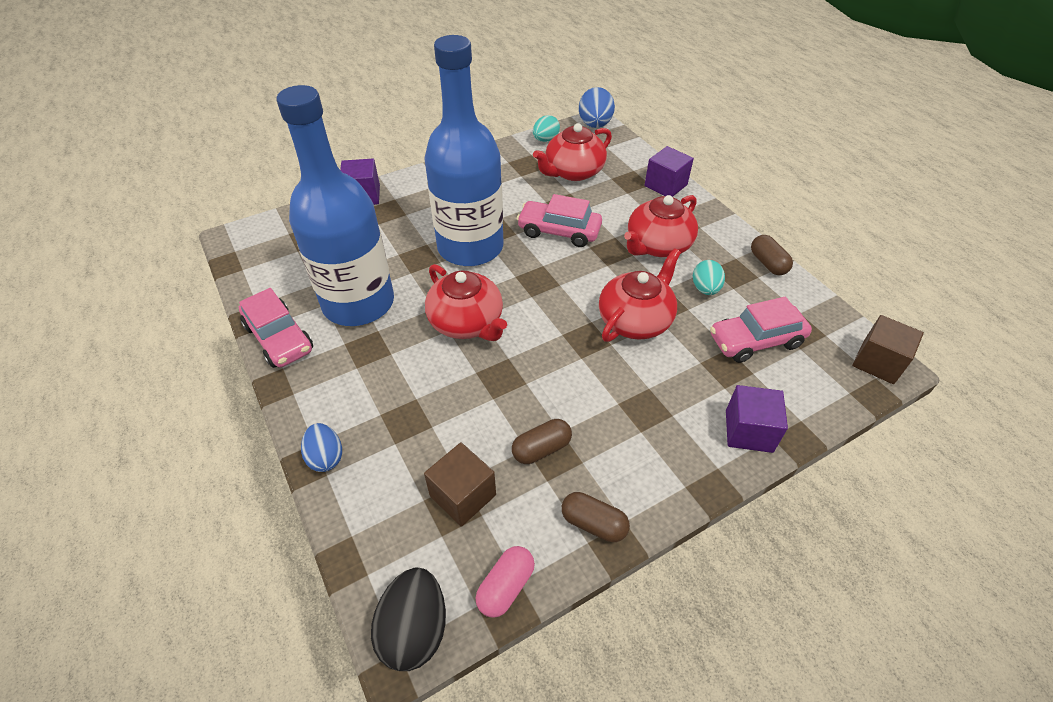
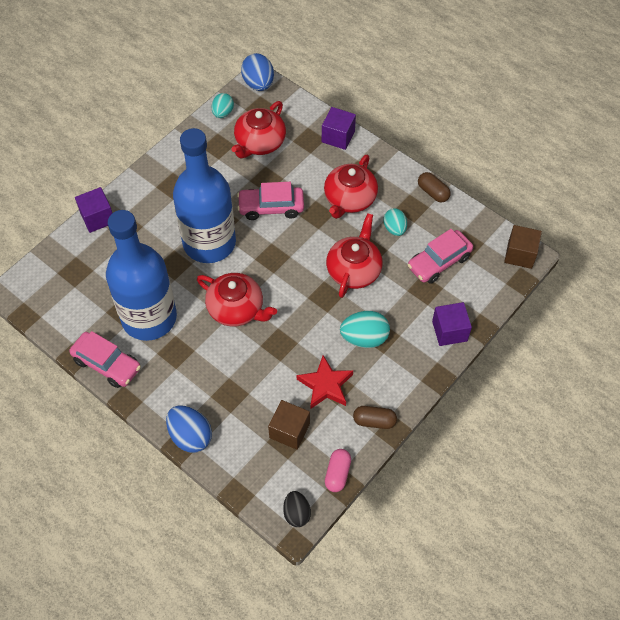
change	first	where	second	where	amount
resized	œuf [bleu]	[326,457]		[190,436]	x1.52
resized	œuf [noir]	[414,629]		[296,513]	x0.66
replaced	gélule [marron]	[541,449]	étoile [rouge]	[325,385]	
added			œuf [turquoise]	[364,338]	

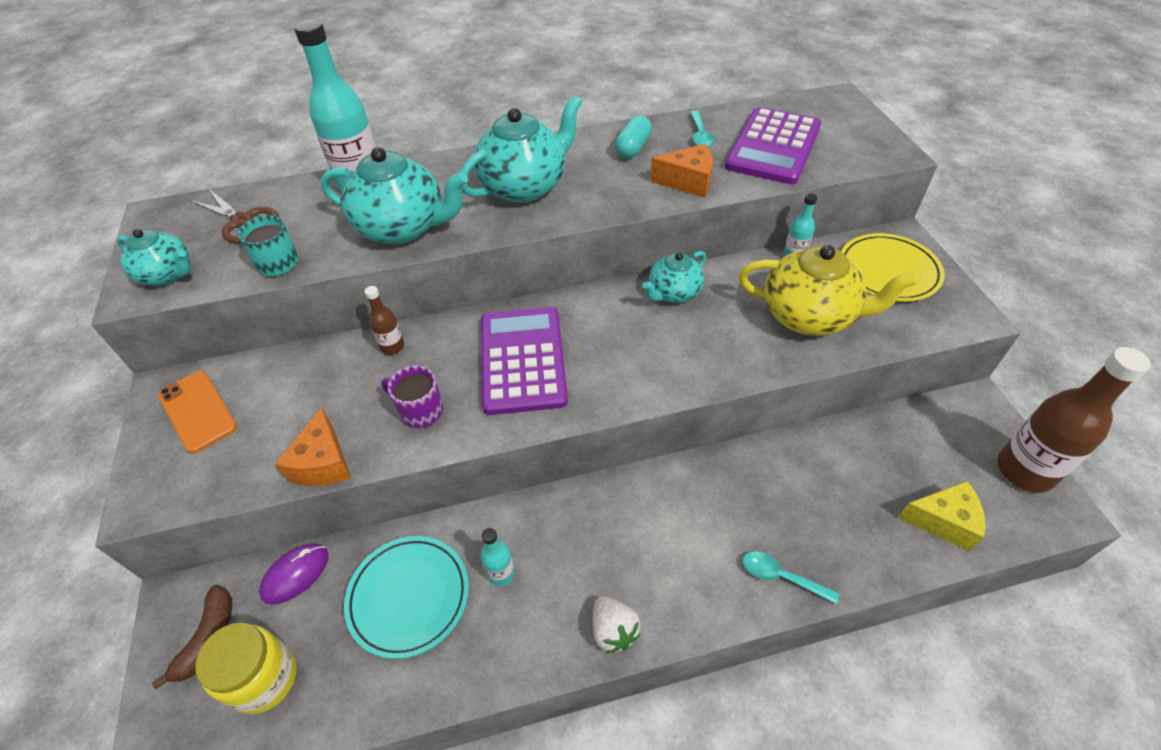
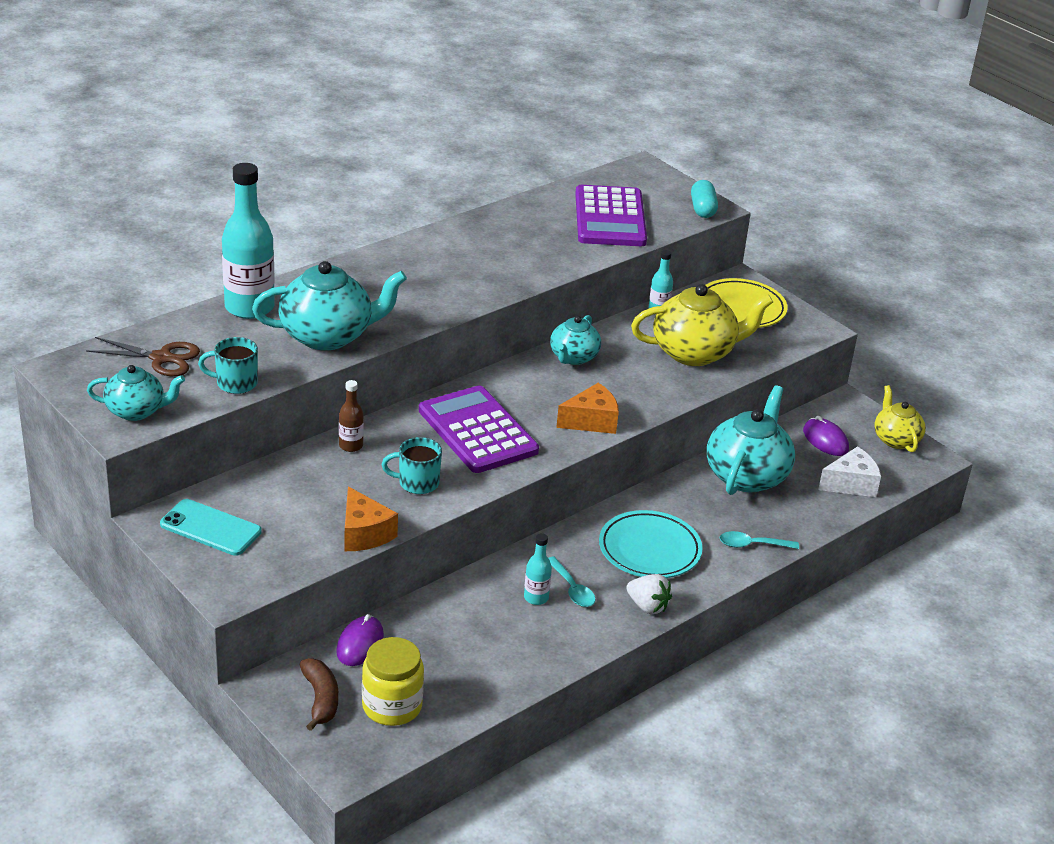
change	first	where	second	where	amount
recoloured	téléphone [orange]	[197,411]	téléphone [turquoise]	[210,528]	
moved	assiette [turquoise]	[409,597]		[649,549]	
recoloured	tasse [violet]	[420,410]	tasse [turquoise]	[417,483]	
moved	théière [turquoise]	[525,186]		[747,475]	
moved	gélule [turquoise]	[633,148]		[702,209]	
moved	fromage [orange]	[688,182]		[591,421]	
moved	cuillère [turquoise]	[700,136]		[572,589]	
recoloured	fromage [jaune]	[943,521]	fromage [blanc]	[851,484]	
replaced	bouteille [marron]	[1024,470]	théière [jaune]	[895,439]	
added			souris [violet]	[825,440]	

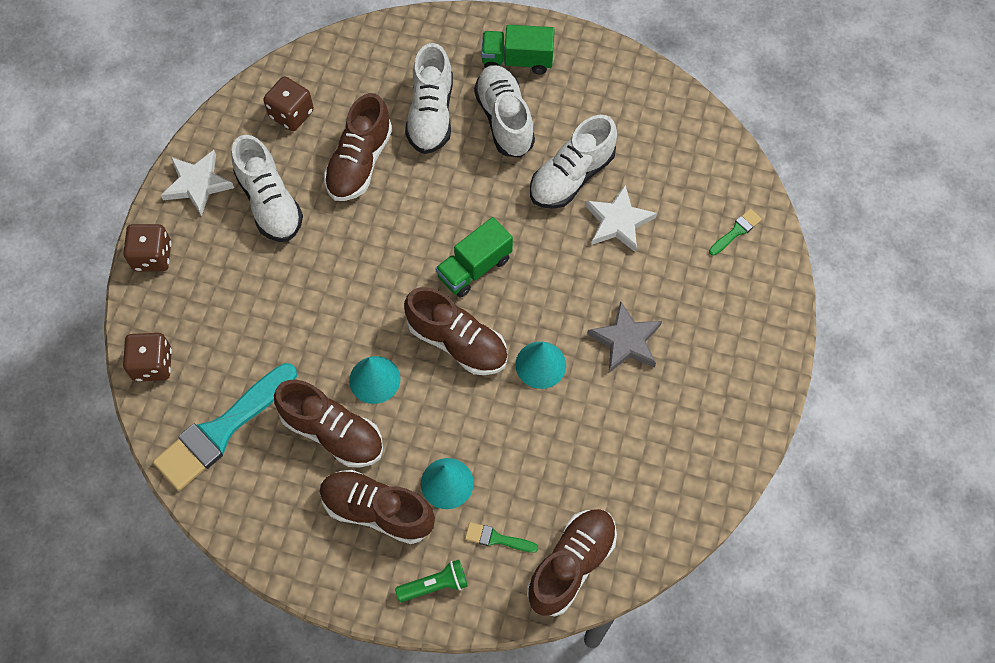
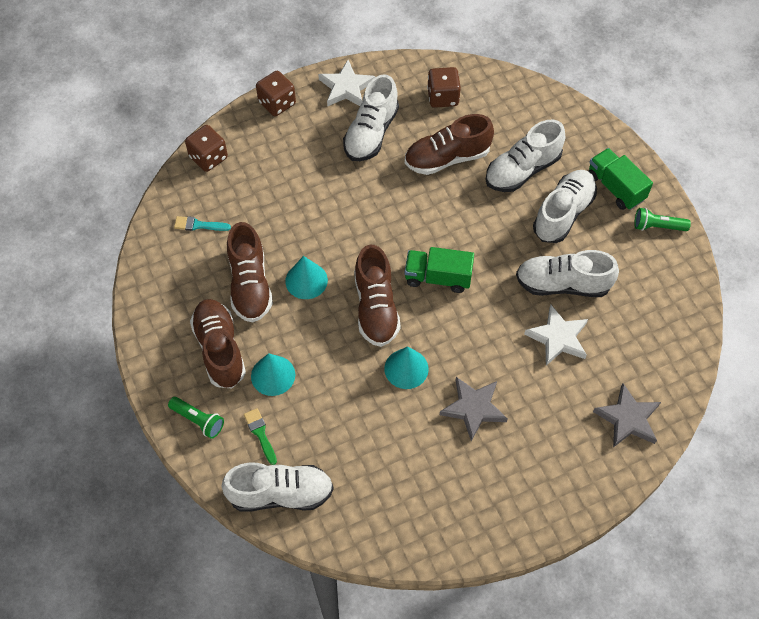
change	first	where	second	where	amount
resized	pinceau [turquoise]	[222,430]		[199,225]	x0.43
recoloured	chaussure [marron]	[571,565]	chaussure [blanc]	[280,494]	
replaced	pinceau [vert]	[736,231]	étoile [gris]	[628,419]	
added			lampe de poche [vert]	[657,226]	

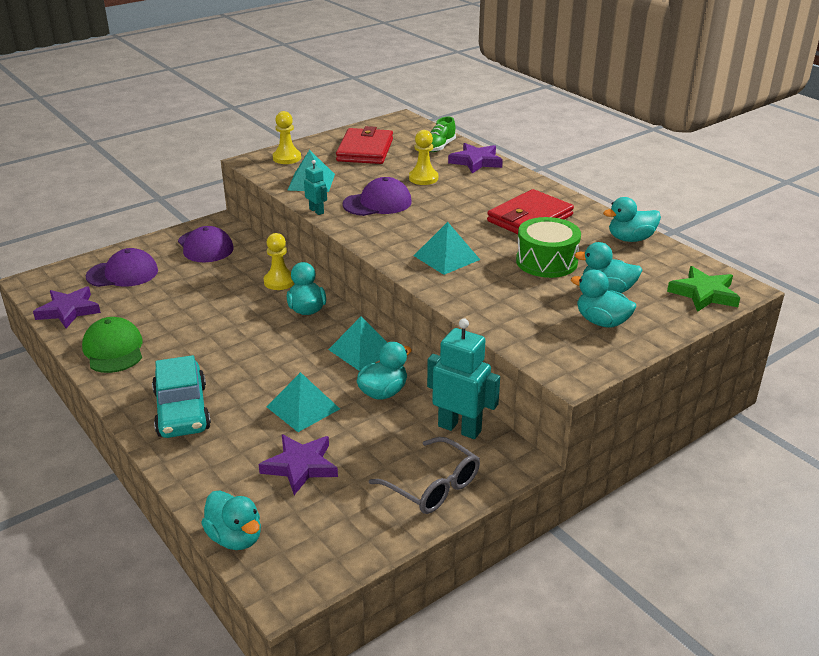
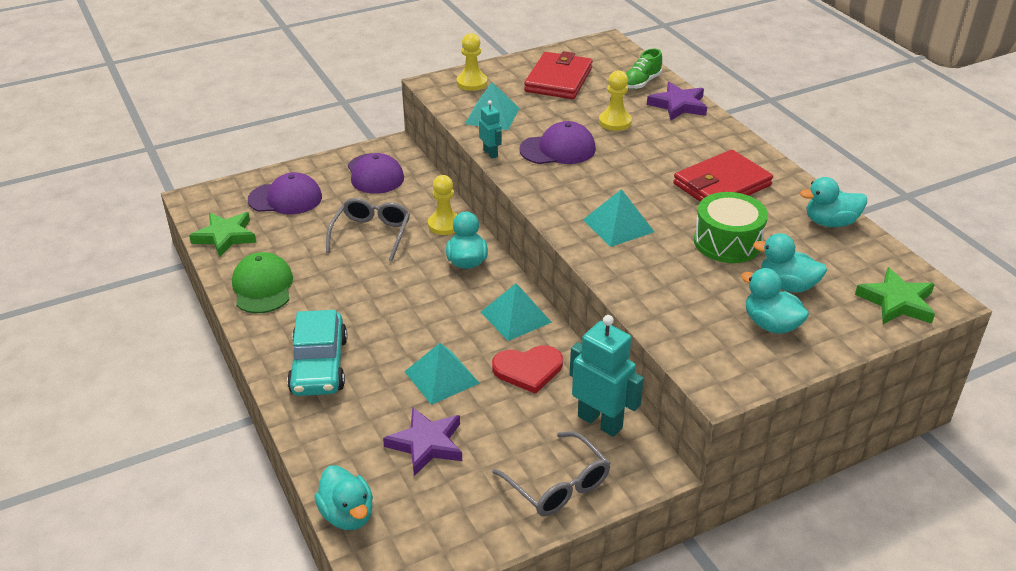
change	first	where	second	where	amount
recoloured	étoile [violet]	[68,310]	étoile [vert]	[225,236]	
replaced	canard [turquoise]	[383,392]	cœur [rouge]	[528,369]	
added			lunettes [gris]	[371,234]	

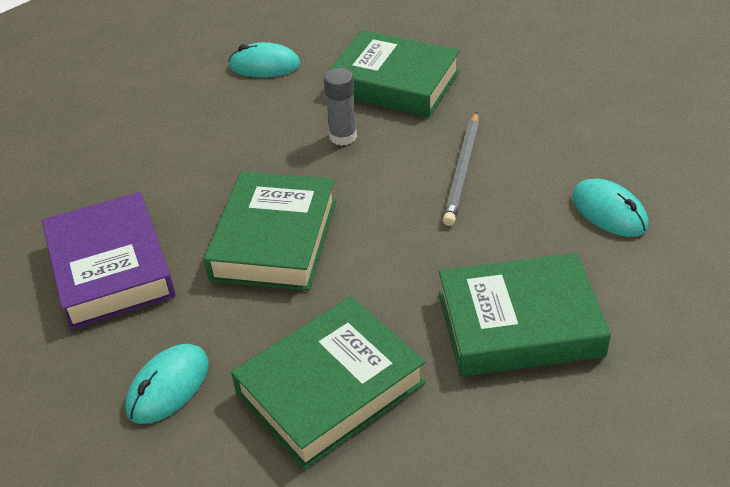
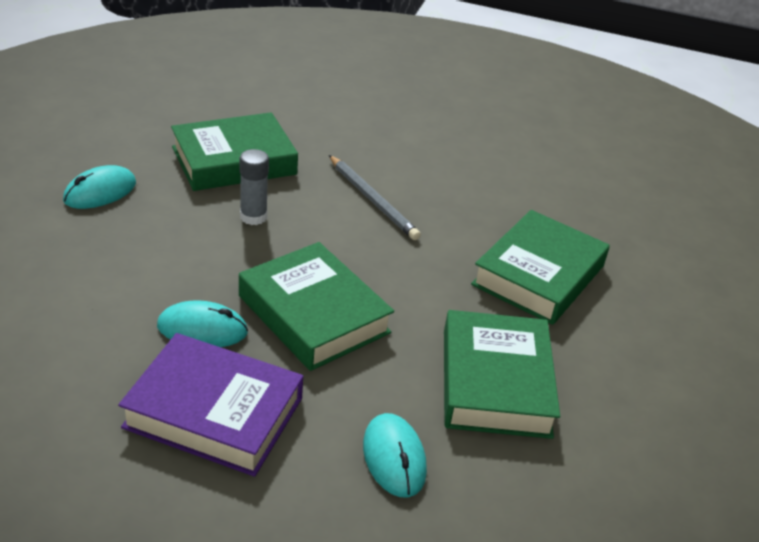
change	first	where	second	where	amount
moved	souris [turquoise]	[609,212]		[202,329]	

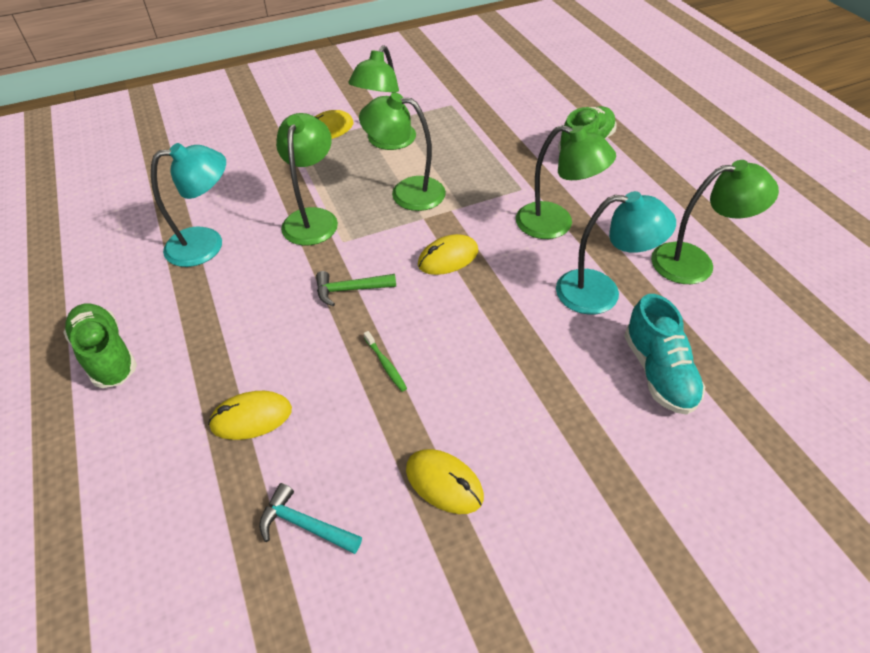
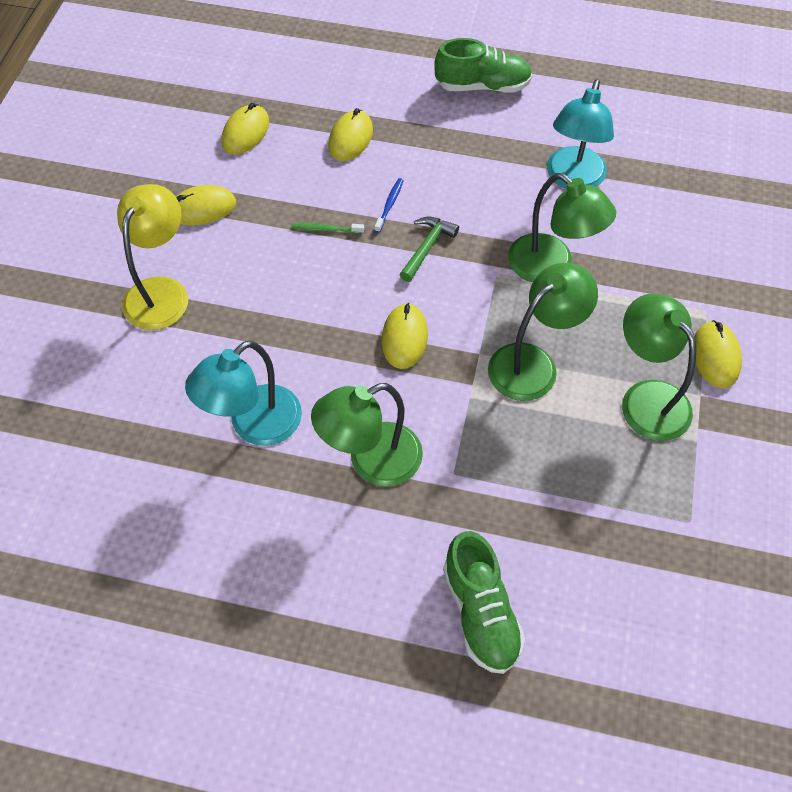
change	first	where	second	where	amount
replaced	marteau [turquoise]	[305,525]	souris [jaune]	[245,132]	
removed	chaussure [turquoise]	[658,372]			
removed	lampe [vert]	[695,262]			
added			lampe [jaune]	[161,292]	
added			brosse à dents [bleu]	[389,205]	

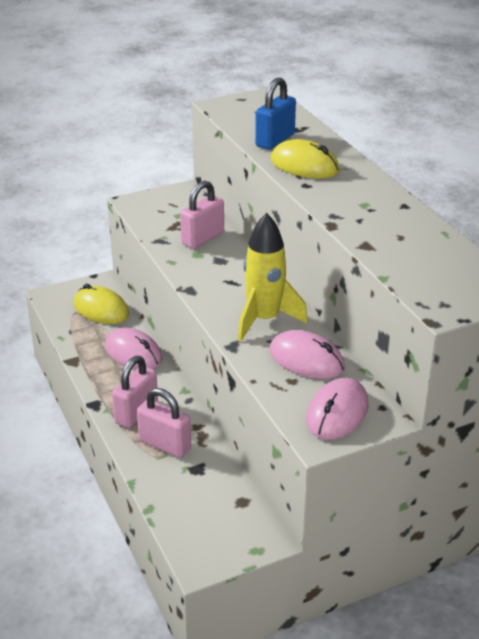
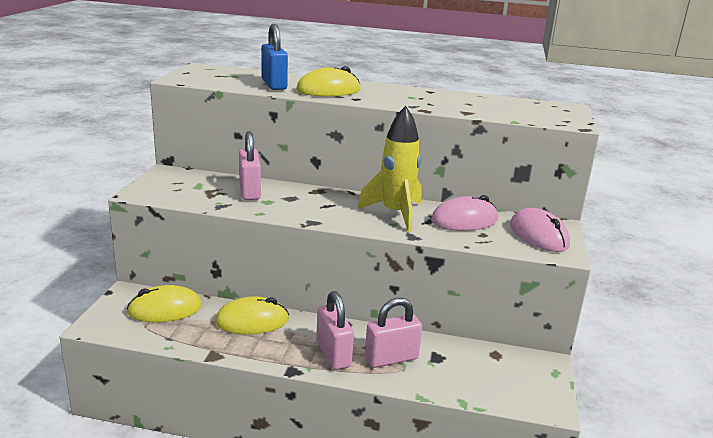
change	first	where	second	where	amount
recoloured	souris [rose]	[133,353]	souris [jaune]	[252,321]	

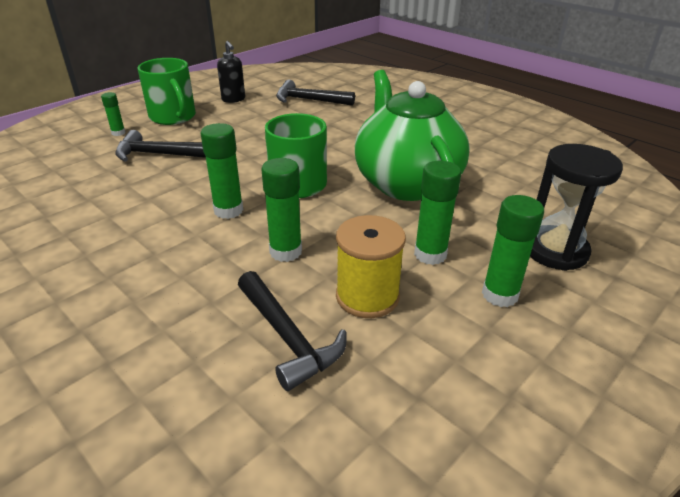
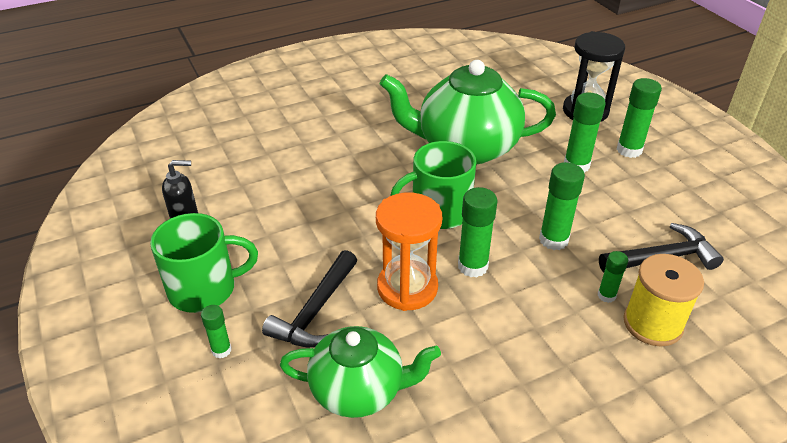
change	first	where	second	where	amount
removed	marteau [noir]	[309,100]			
moved	bobine [jaune]	[367,296]		[652,323]	
added			théière [vert]	[359,390]	
added			sablier [orange]	[407,288]	
added			bâton de colle [vert]	[606,295]	

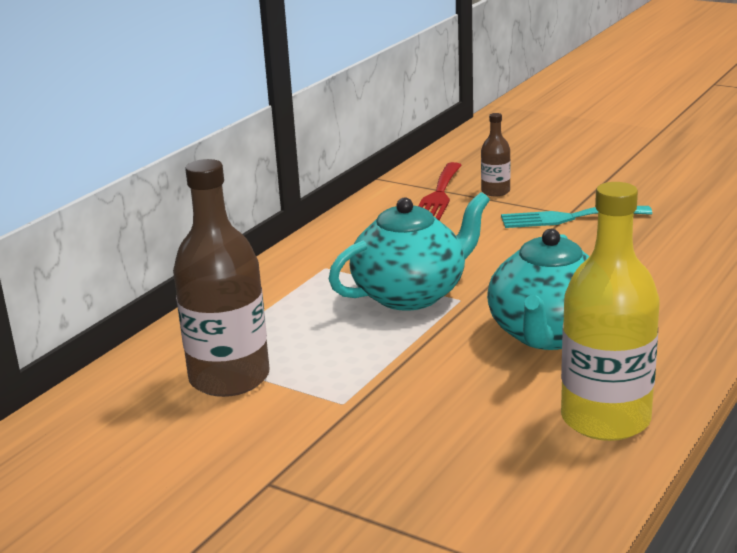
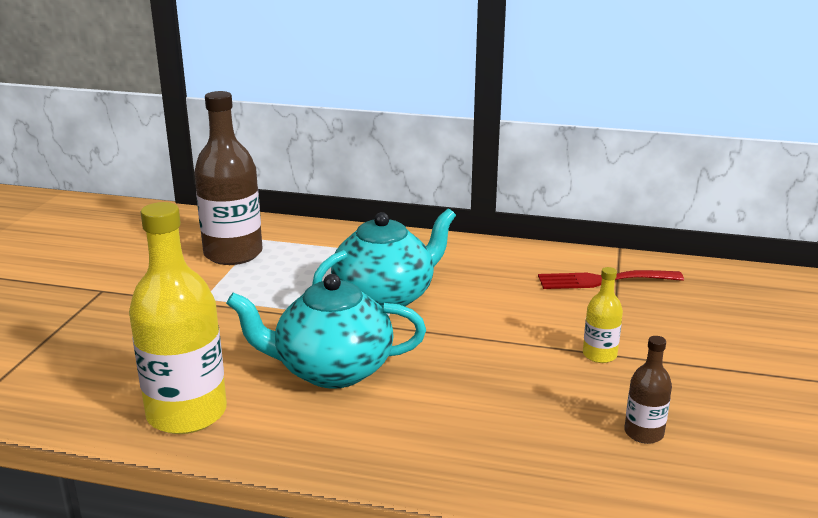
change	first	where	second	where	amount
turned	théière [turquoise]	[411,294]		[385,297]	75 degrees counterclockwise
moved	bouteille [marron]	[495,191]		[643,433]	
replaced	fourchette [turquoise]	[568,218]	bouteille [jaune]	[599,355]	

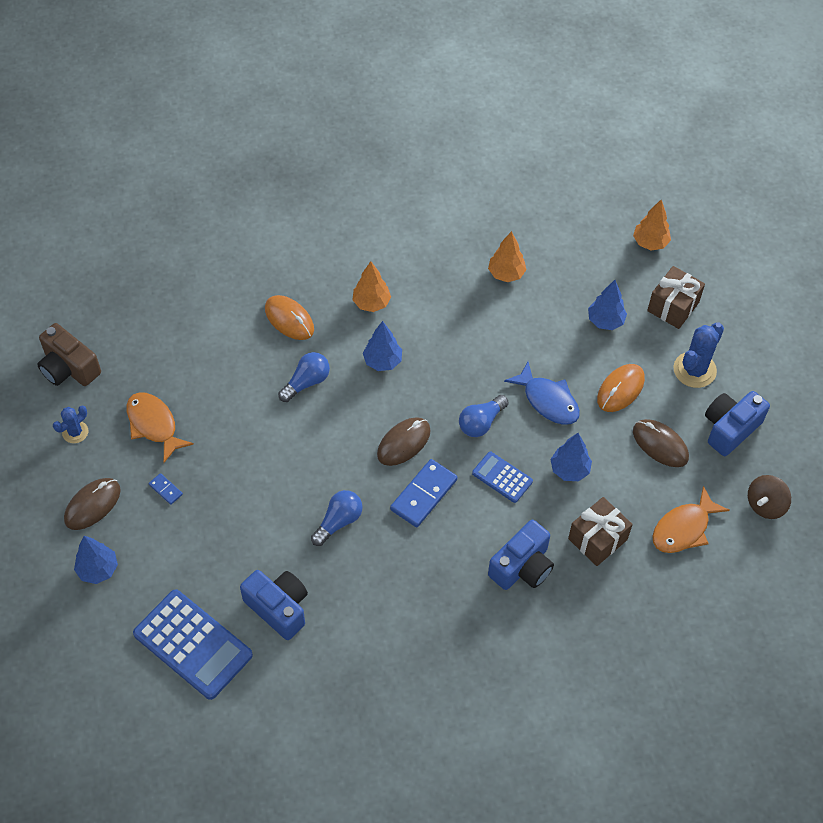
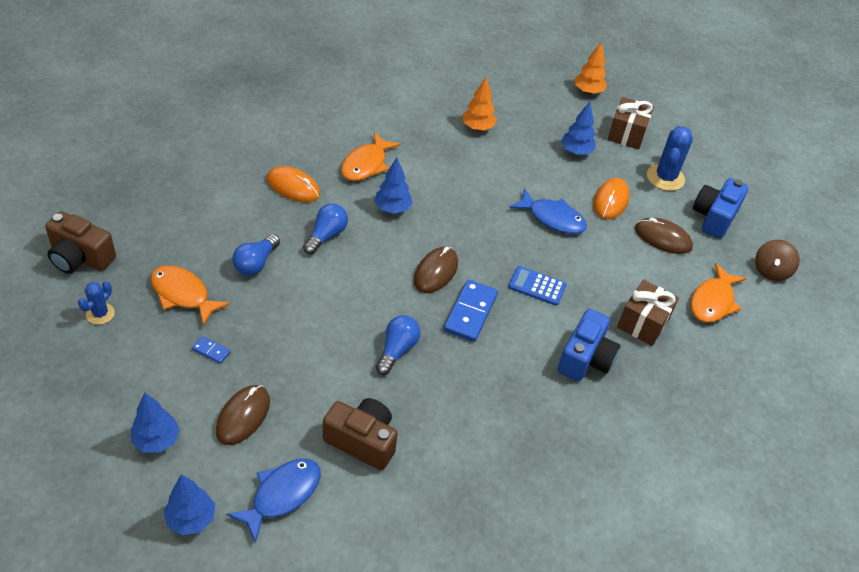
change	first	where	second	where	amount
moved	souris [marron]	[92,505]		[243,416]	
replaced	calculatrice [bleu]	[193,644]	poisson [bleu]	[281,495]	
recoloured	appareil photo [bleu]	[278,608]	appareil photo [marron]	[362,441]	
replaced	arbre [orange]	[371,303]	poisson [orange]	[366,164]	
moved	ampoule [bleu]	[481,422]		[256,263]	
moved	arbre [bleu]	[569,470]		[191,519]	

